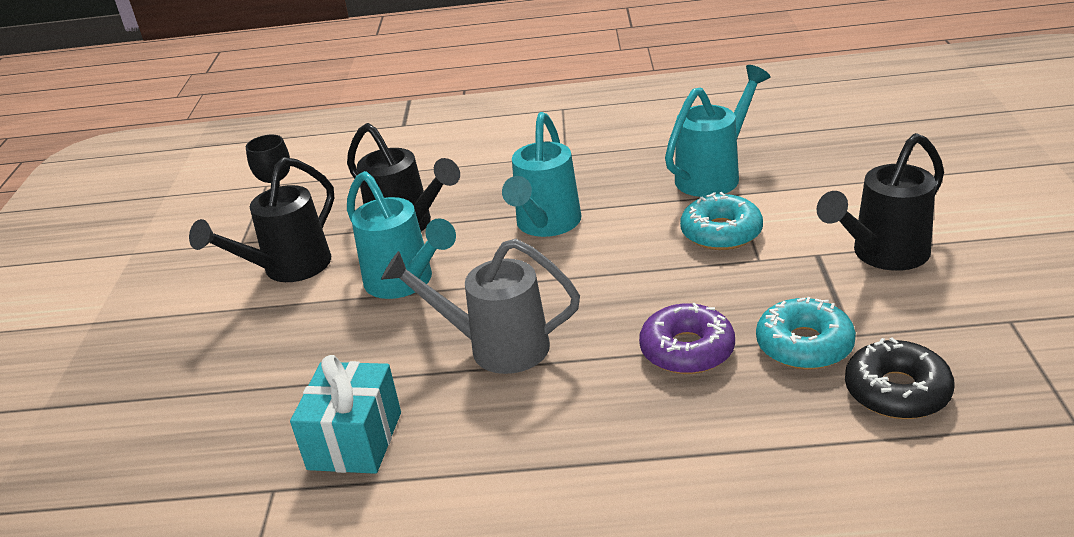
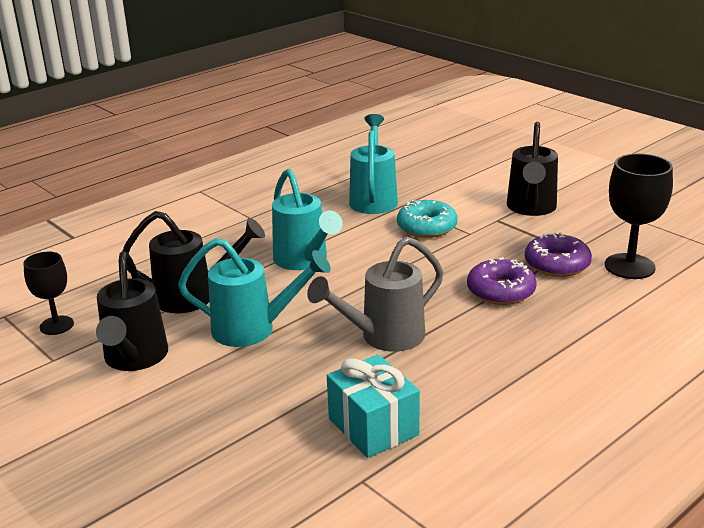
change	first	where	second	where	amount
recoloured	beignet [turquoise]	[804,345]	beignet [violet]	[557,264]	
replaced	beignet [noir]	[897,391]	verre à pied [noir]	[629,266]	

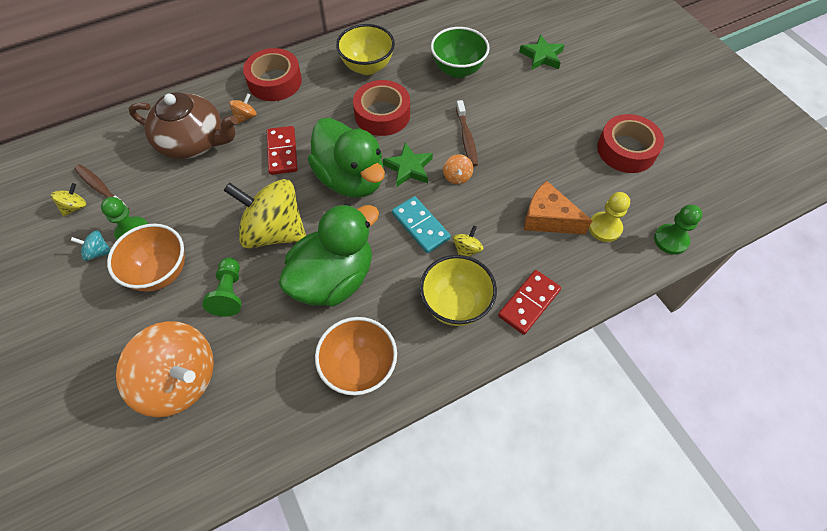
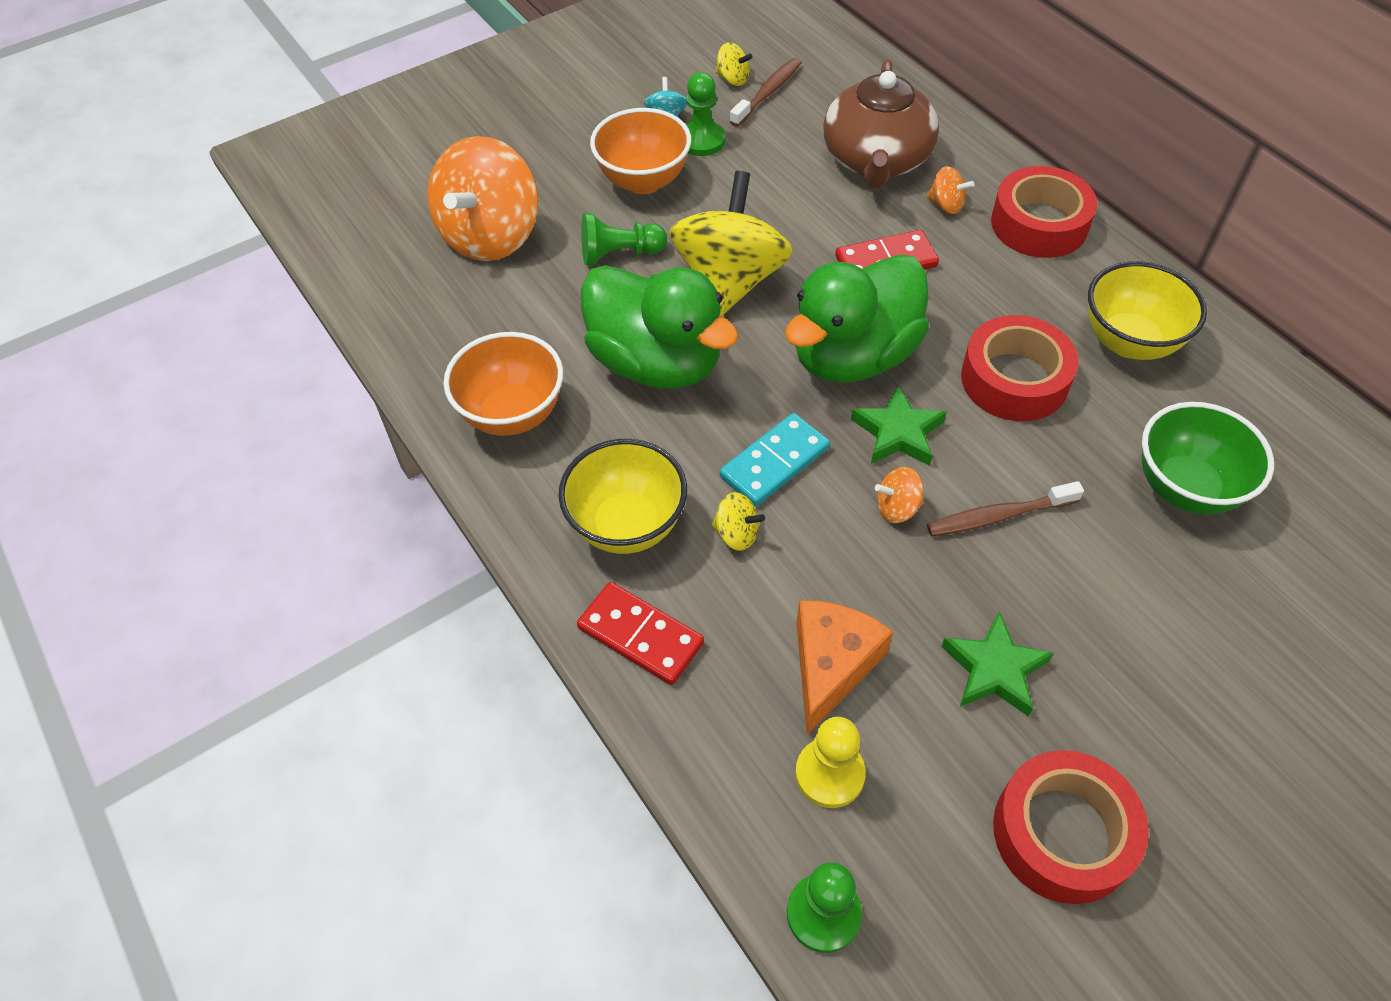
change	first	where	second	where	amount
moved	étoile [vert]	[542,56]		[994,669]	

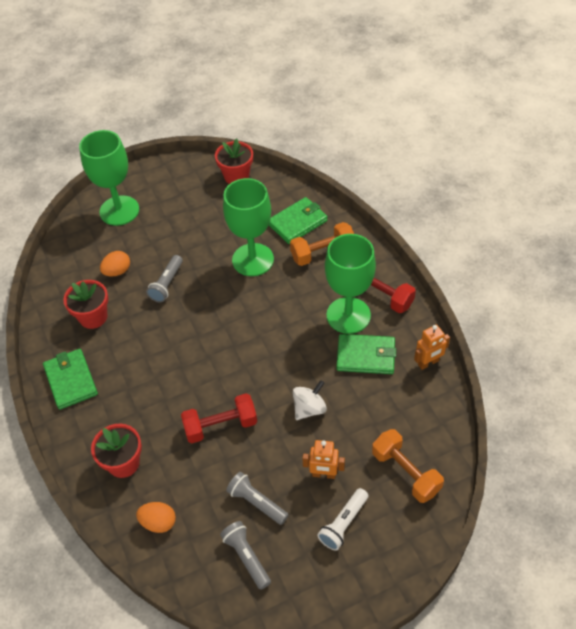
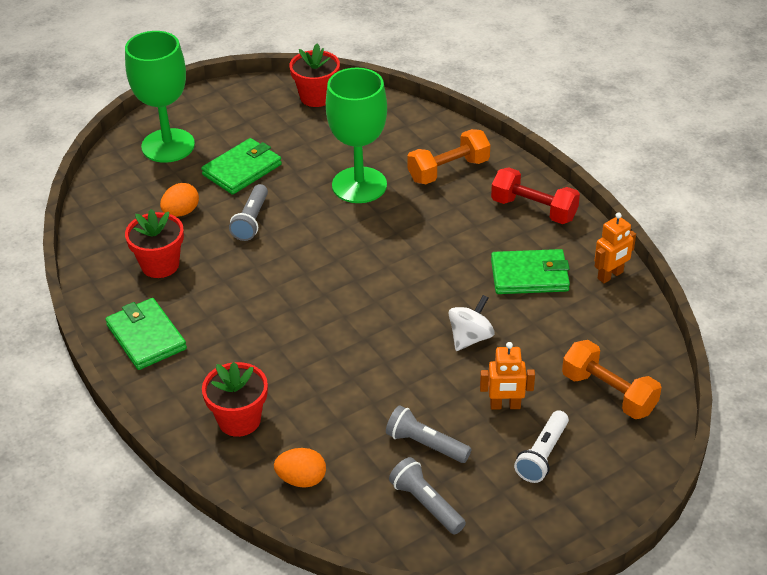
change	first	where	second	where	amount
removed	haltère [rouge]	[220,426]			
moved	portefeuille [vert]	[297,222]		[242,169]	
removed	verre à pied [vert]	[348,315]			

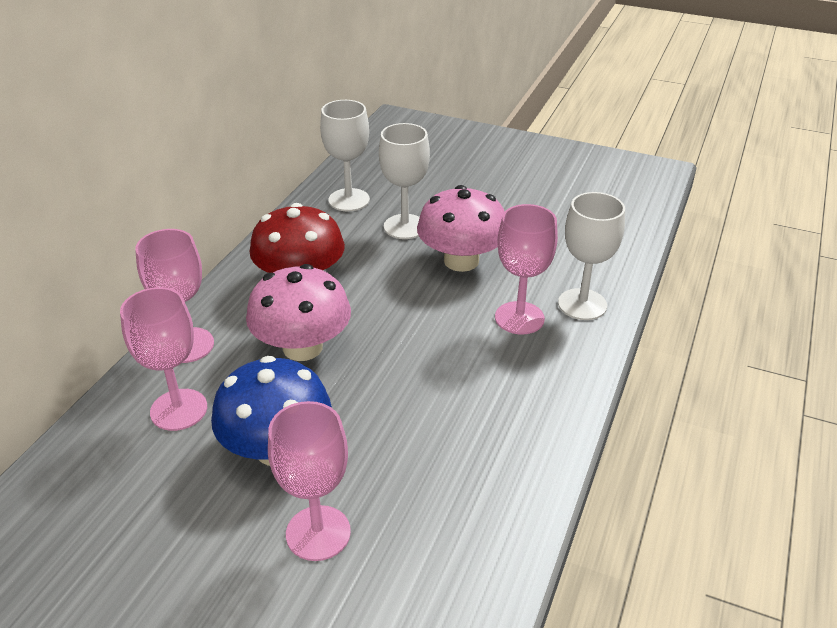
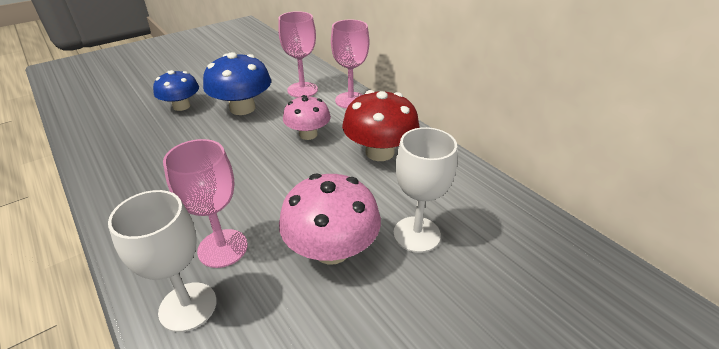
change	first	where	second	where	amount
resized	champignon [rose]	[302,347]		[308,134]	x0.66
replaced	verre à pied [rose]	[318,533]	champignon [bleu]	[181,106]	
removed	verre à pied [blanc]	[349,200]			

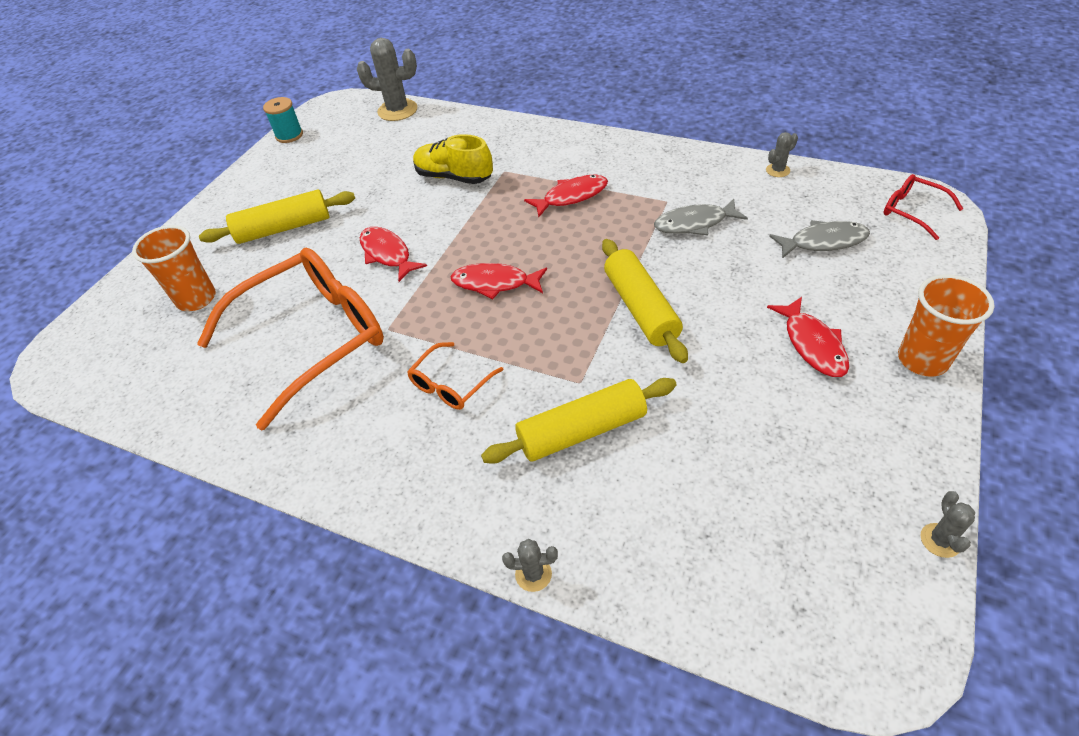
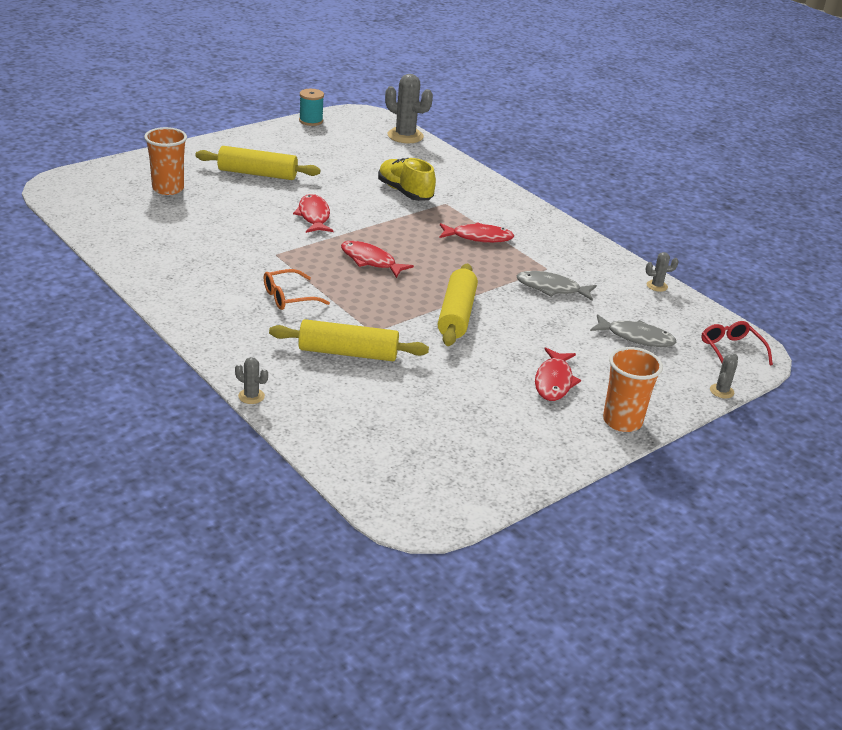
change	first	where	second	where	amount
removed	lunettes [orange]	[314,337]			
moved	cactus [gris]	[940,540]		[721,391]	

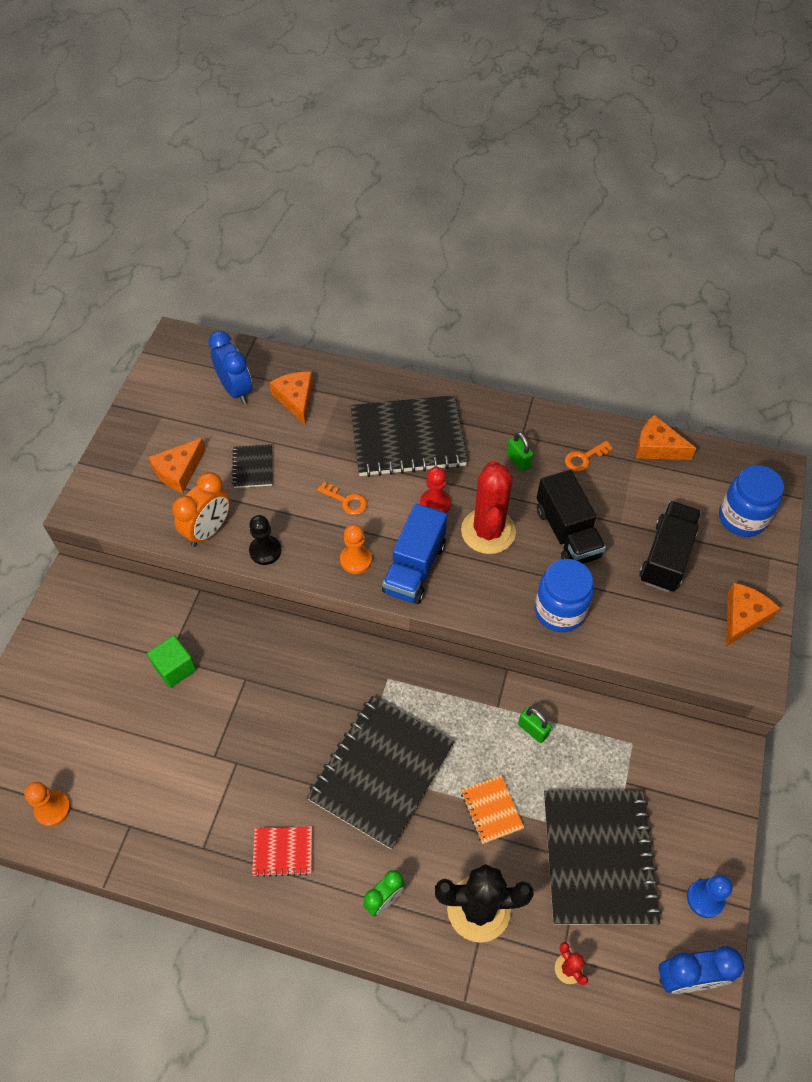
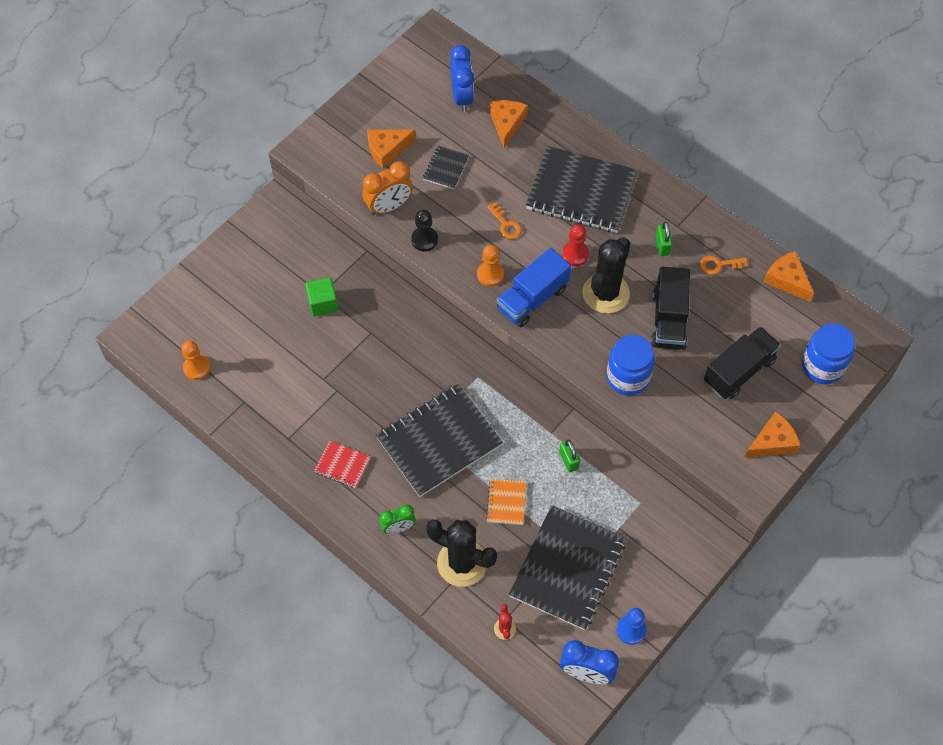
change	first	where	second	where	amount
recoloured	cactus [rouge]	[488,531]	cactus [noir]	[606,293]	

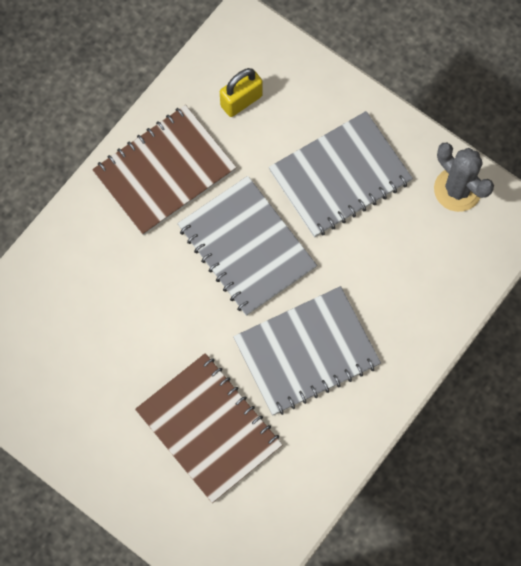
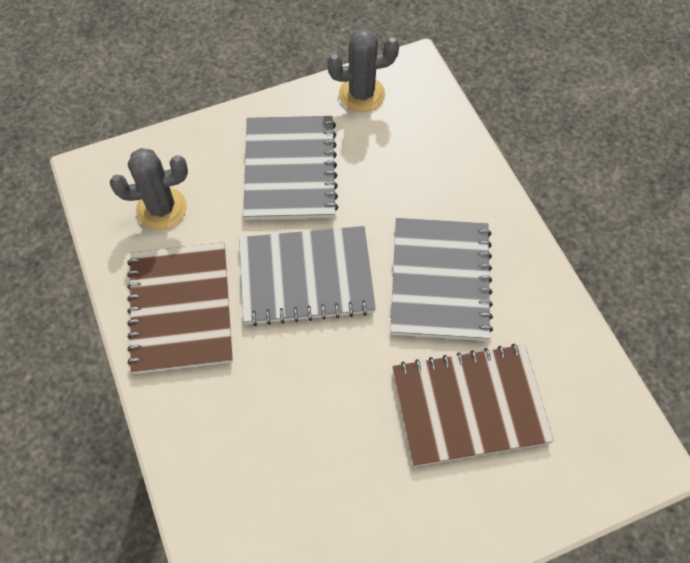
change	first	where	second	where	amount
replaced	cadenas [jaune]	[241,101]	cactus [gris]	[161,208]	

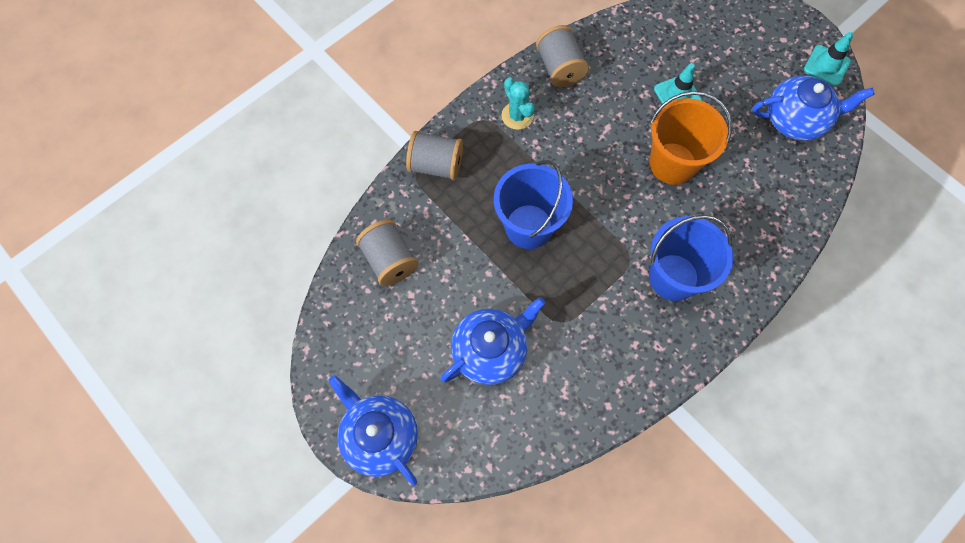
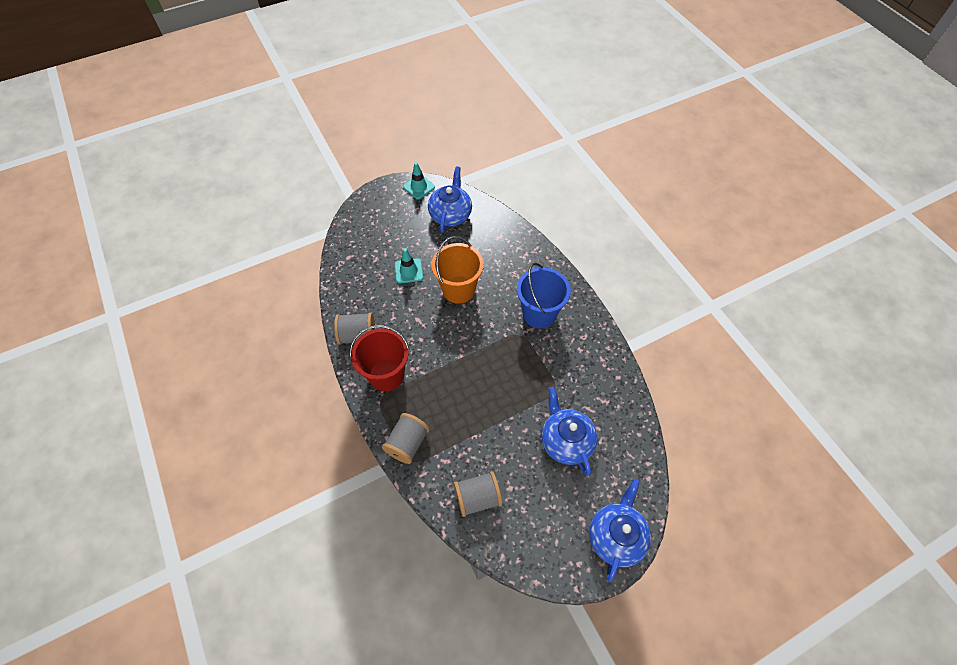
change	first	where	second	where	amount
turned	théière [bleu]	[380,436]		[616,536]	135 degrees clockwise
removed	seau [bleu]	[529,226]			
replaced	cactus [turquoise]	[517,116]	seau [rouge]	[386,375]	

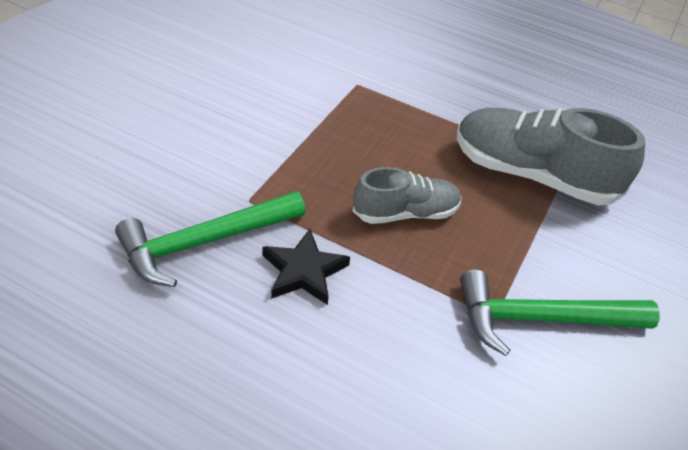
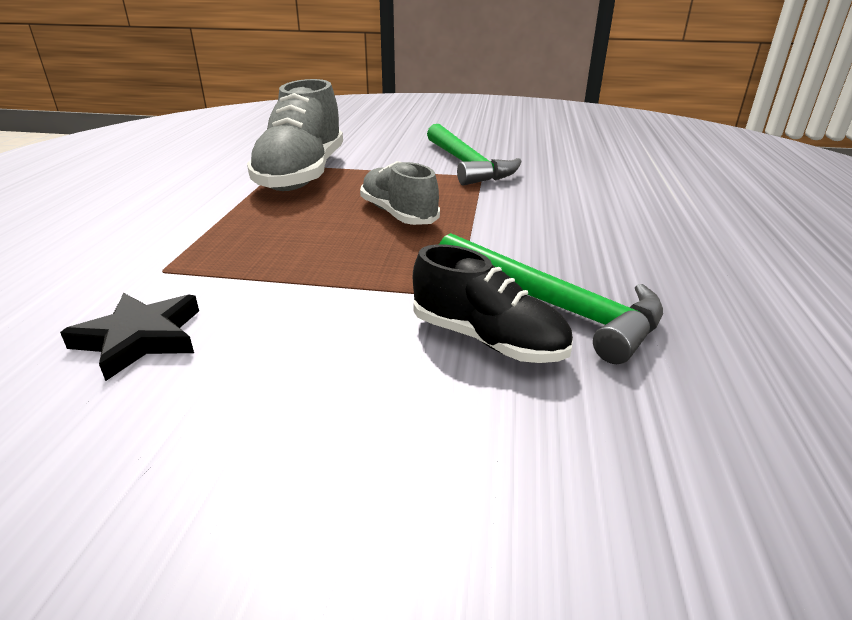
change	first	where	second	where	amount
moved	étoile [noir]	[304,271]		[140,338]	
added			chaussure [noir]	[487,340]	

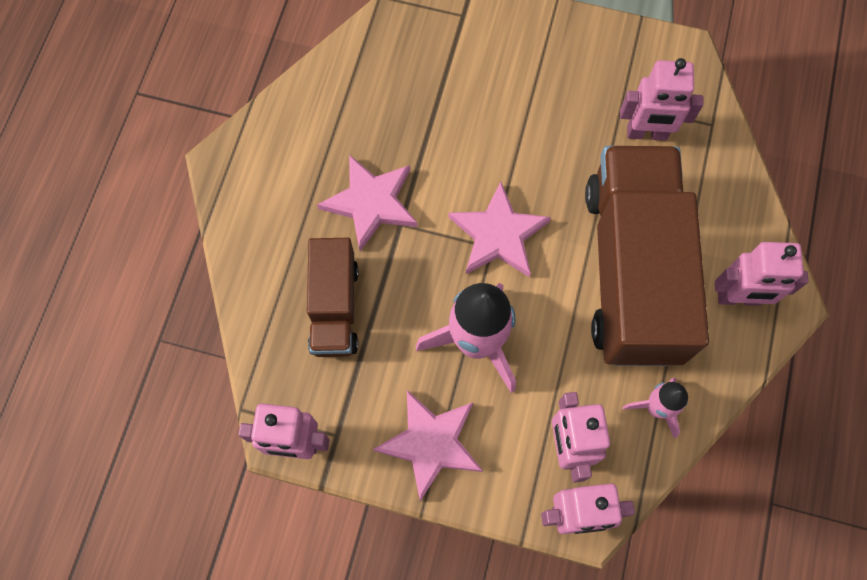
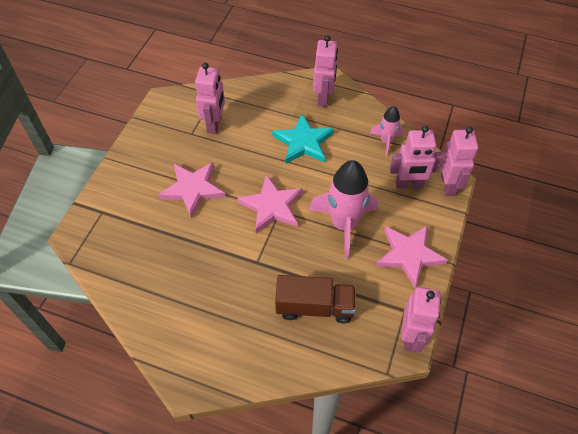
change	first	where	second	where	amount
moved	étoile [rose]	[371,203]		[193,189]	
replaced	camion [marron]	[632,271]	étoile [turquoise]	[303,142]	

